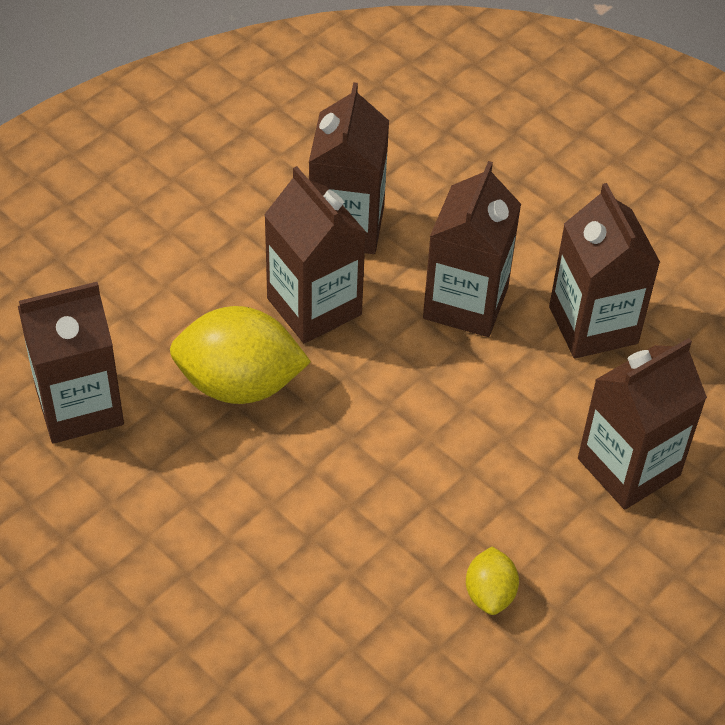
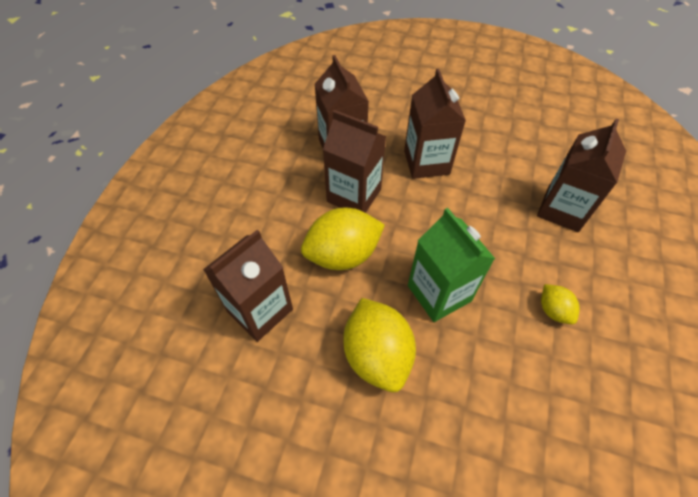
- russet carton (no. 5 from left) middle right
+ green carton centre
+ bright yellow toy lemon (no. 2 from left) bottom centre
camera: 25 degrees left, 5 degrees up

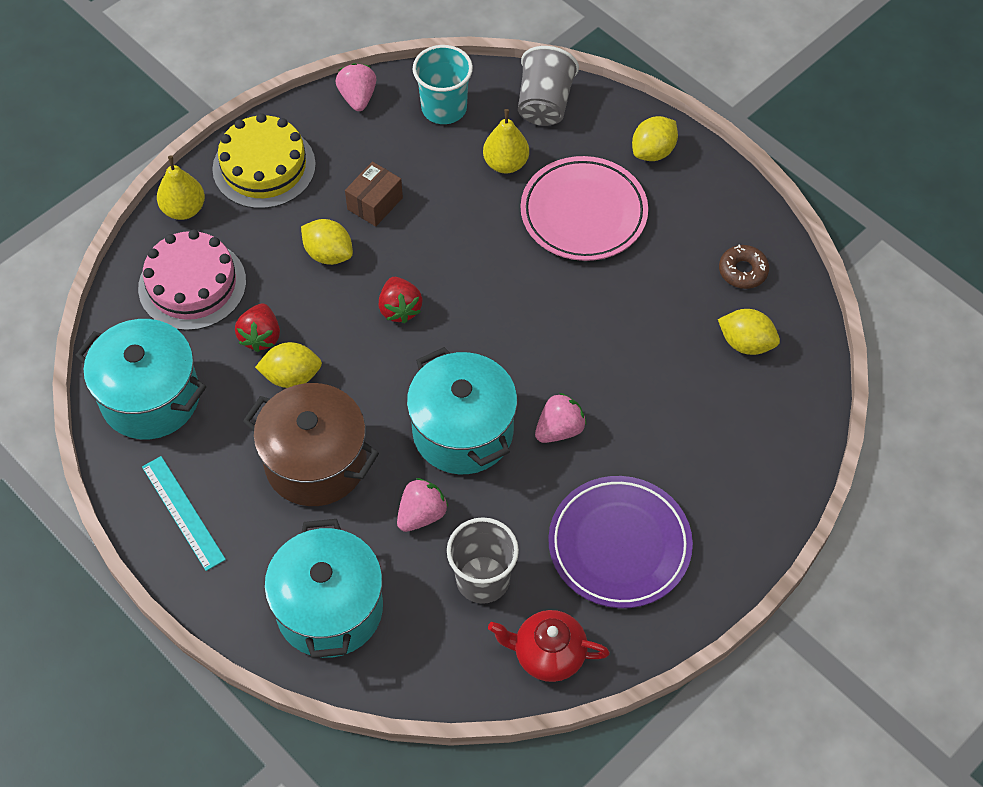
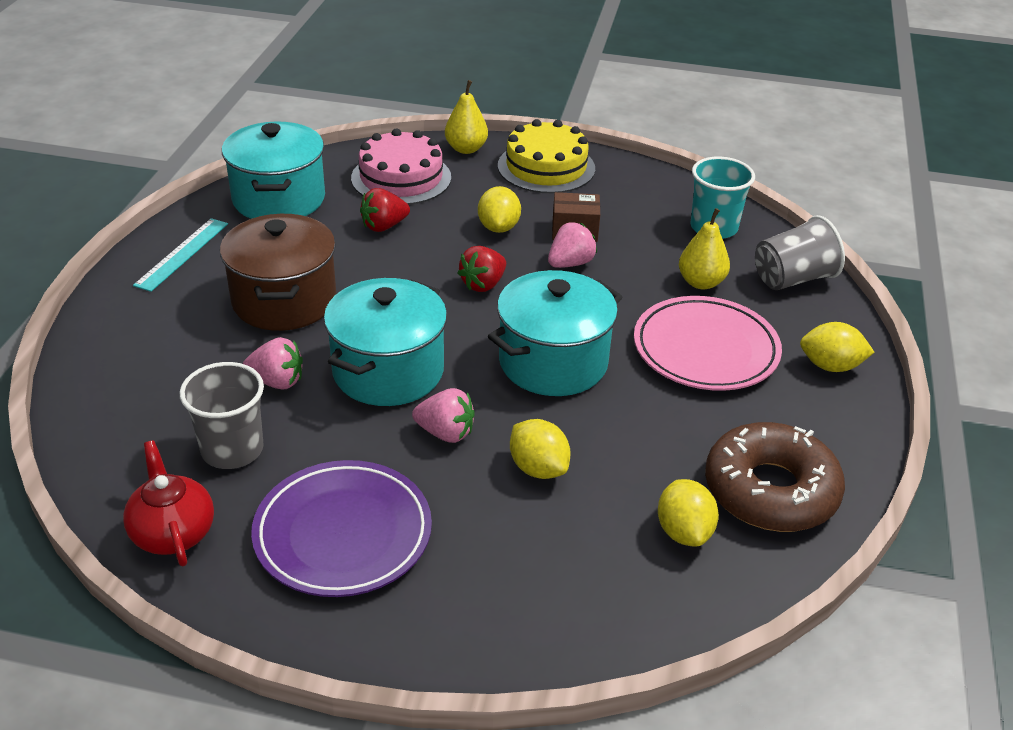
~ rosy toy strawberry (no. 1 from left in the first image) top centre to rosy toy strawberry (no. 3 from left) centre
~ russet doughnut middle right = middle right x2.11
~ bright yellow toy lemon (no. 1 from left in the first image) middle left to bright yellow toy lemon (no. 2 from left) centre
~ turquoise stockpot (no. 2 from left in the first image) bottom left to turquoise stockpot (no. 3 from left) centre
camera: 55 degrees right, 20 degrees down

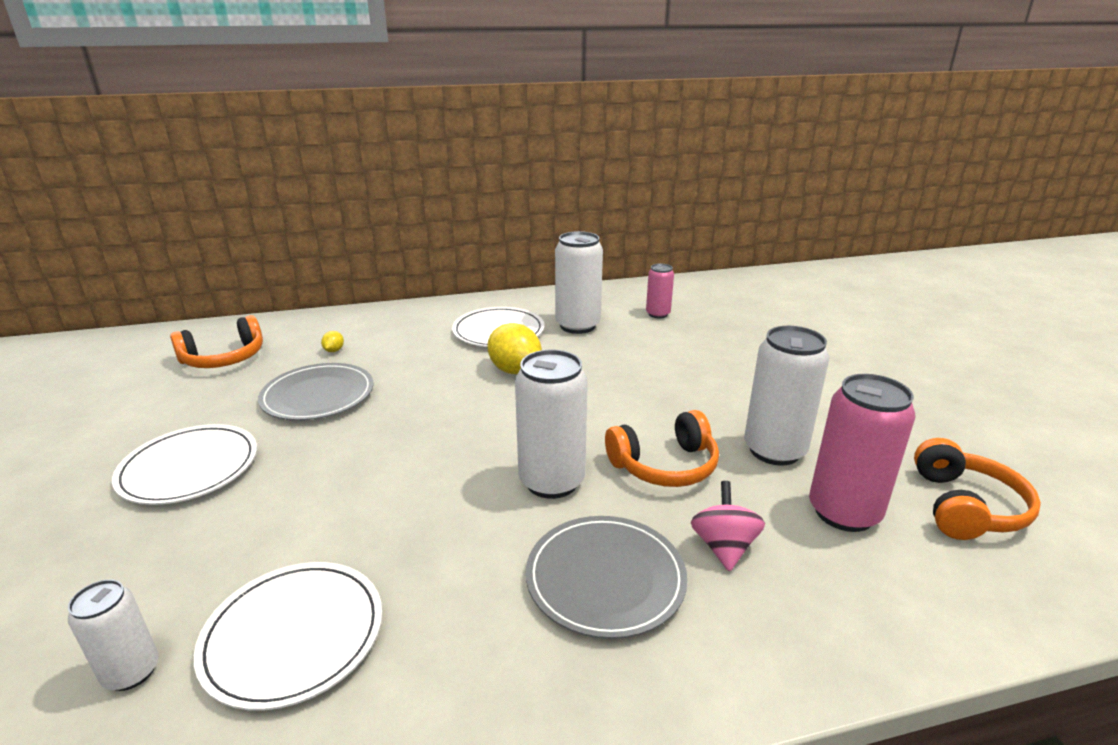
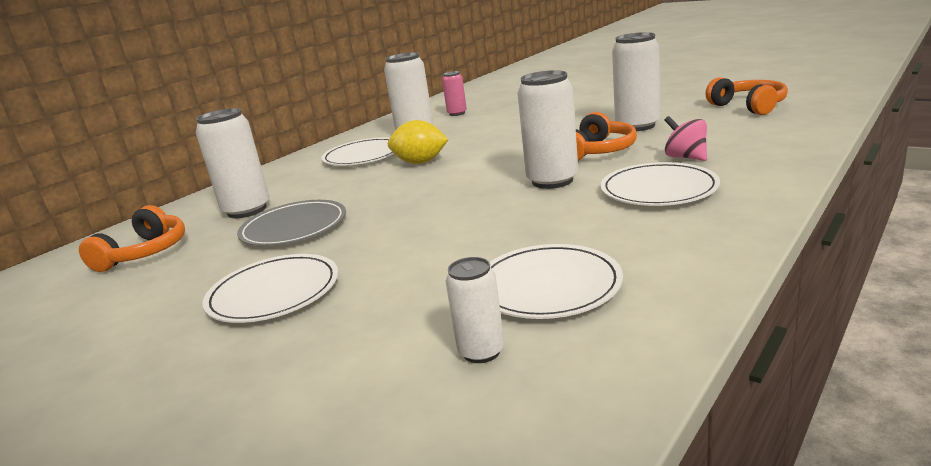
~ bright yellow toy lemon (no. 1 from left) middle left to pure white can (no. 1 from left) middle left
- rosy can (no. 2 from left) middle right
~ gray flat dish (no. 2 from left) bottom centre to pure white flat dish (no. 4 from left) middle right
camera: 35 degrees left, 5 degrees down

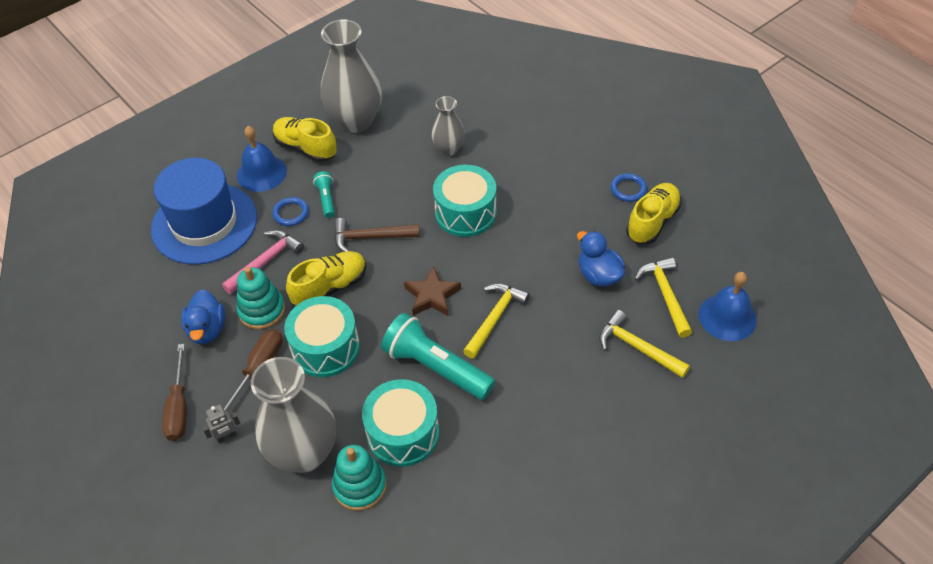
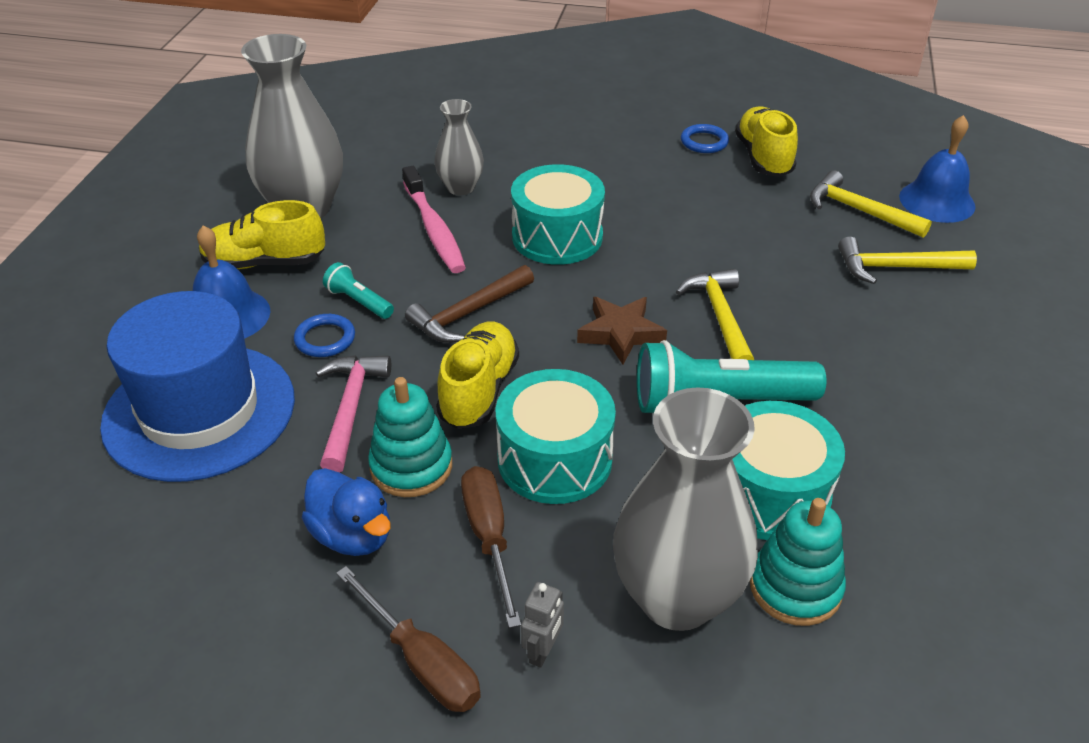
- royal blue toy duck (no. 2 from left) centre
+ rosy tooth brush top centre
camera: 40 degrees left, 10 degrees down

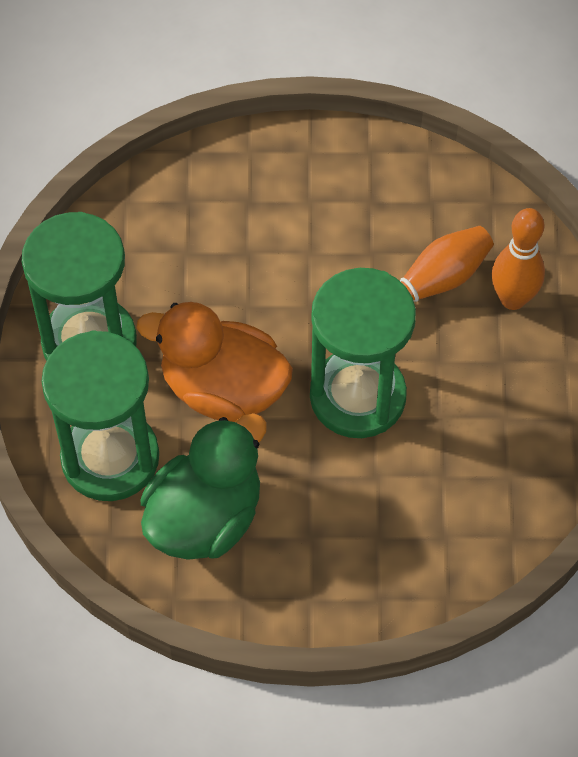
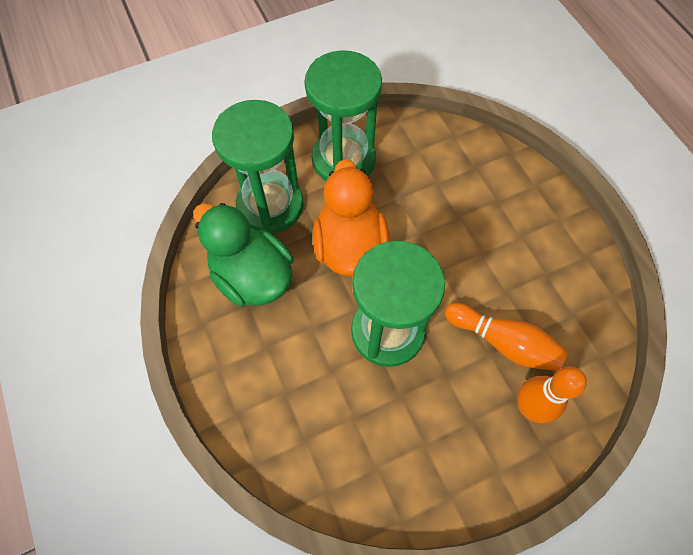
~ green toy duck centre = centre 150 degrees counterclockwise
camera: 65 degrees right, 5 degrees up

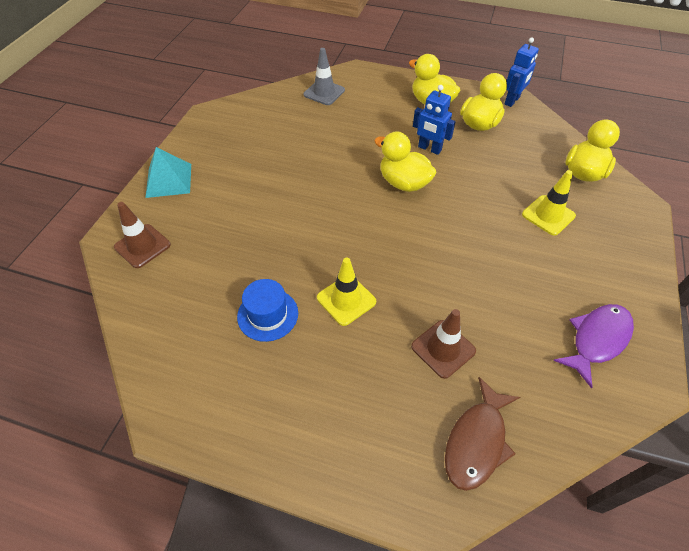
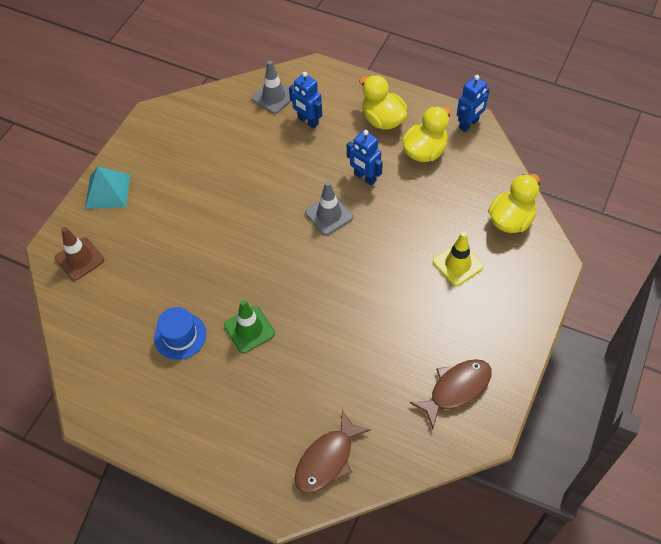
~ bright yellow toy duck (no. 1 from left) top centre to gray traffic cone (no. 2 from left) centre
~ bright yellow traffic cone (no. 1 from left) centre to green traffic cone centre
~ royal purple fish middle right to russet fish (no. 2 from left) bottom right
- russet traffic cone (no. 2 from left) centre
+ royal blue toy robot (no. 1 from left) top centre
camera: 10 degrees right, 5 degrees up

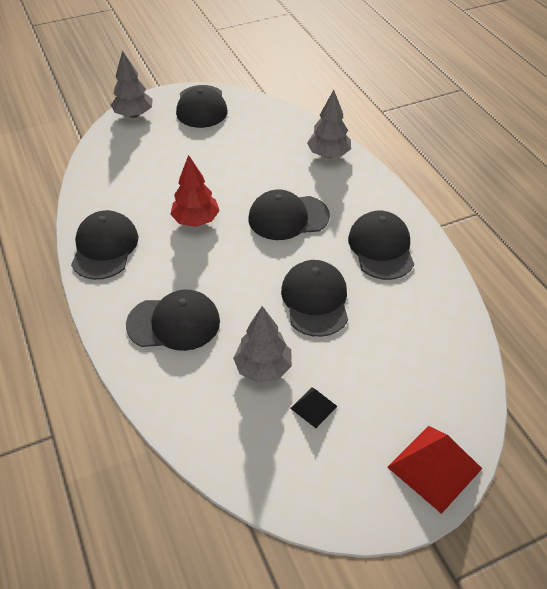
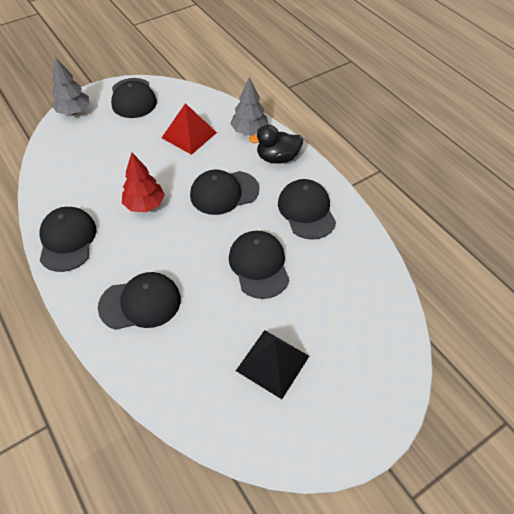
- gray tree (no. 2 from left) centre
~ ebony solid pyramid bottom centre = bottom centre x1.87
~ crimson solid pyramid bottom right to top centre
+ ebony toy duck top centre
camera: 10 degrees left, 5 degrees up

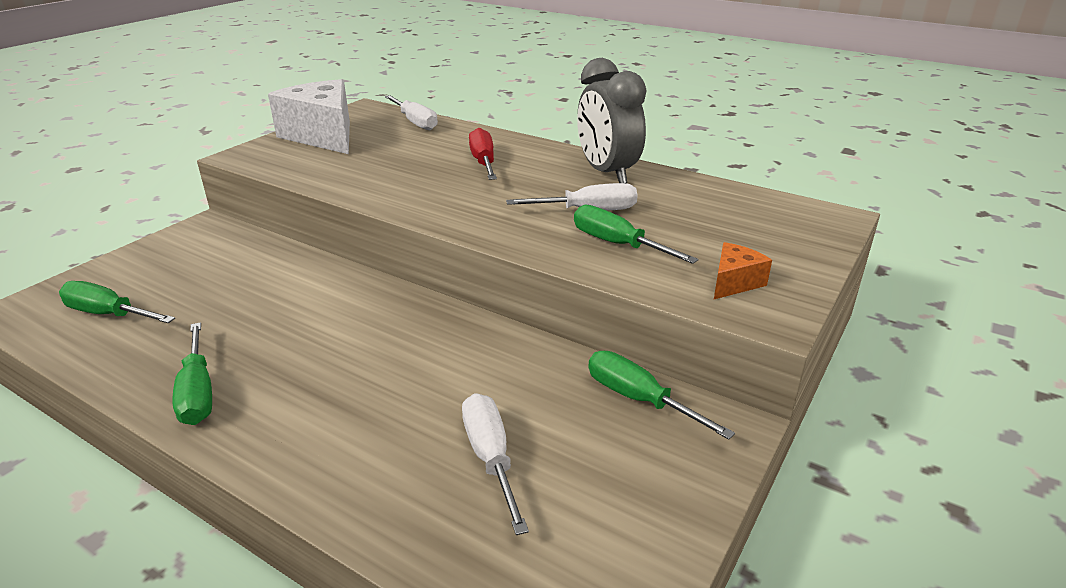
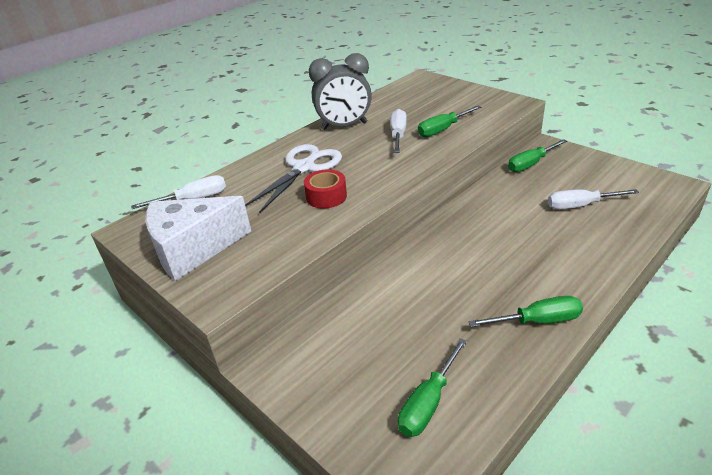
~ crimson hand screwdriver top centre to pure white shears centre
- orange-coloured cheese wedge middle right
+ crimson sticky tape centre
camera: 75 degrees left, 5 degrees up

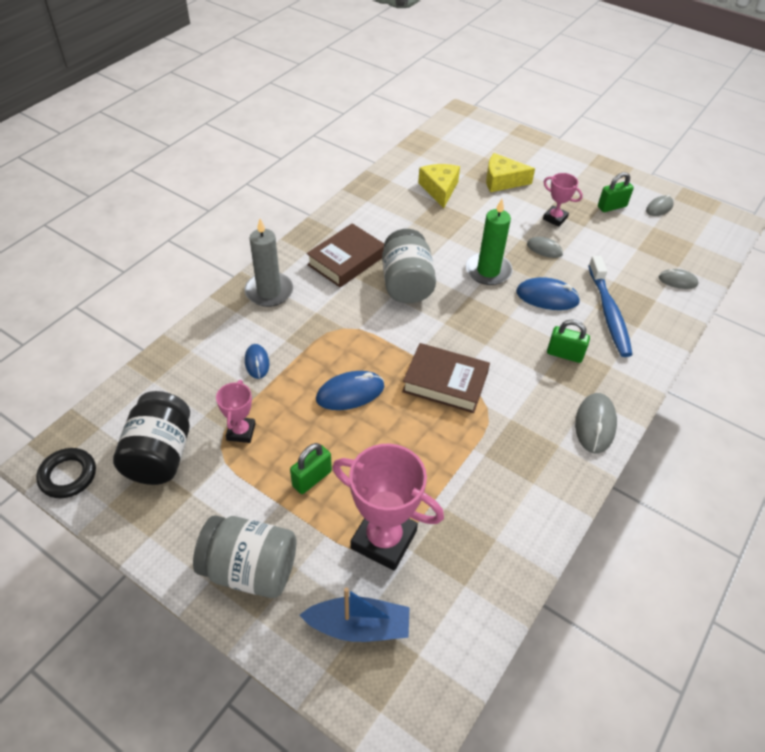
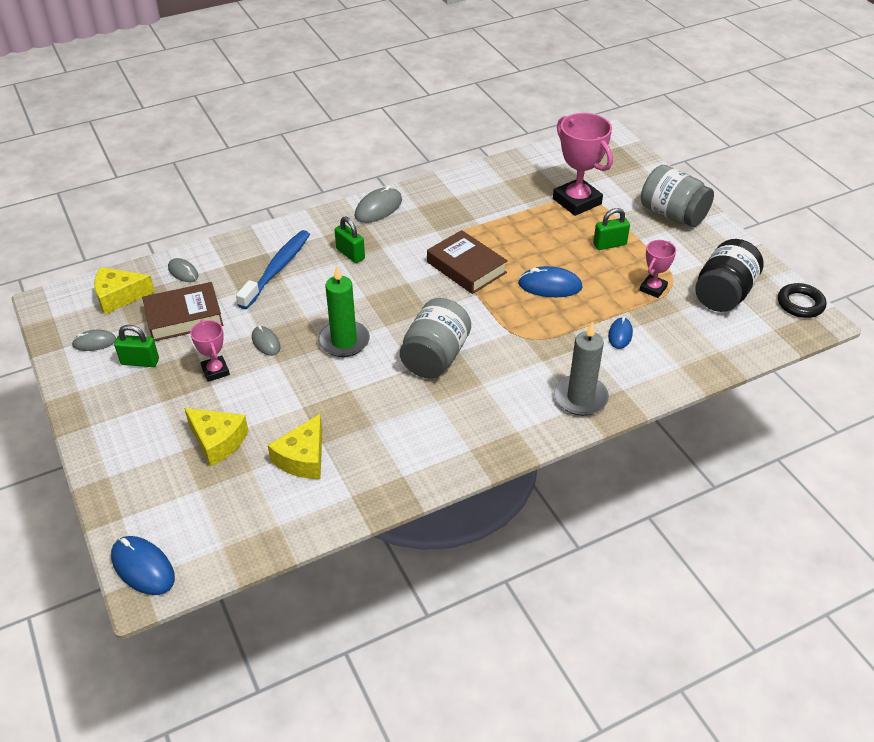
~ russet hardcover (no. 1 from left) centre to middle left
~ royal blue computer mouse (no. 3 from left in the first image) middle right to royal blue computer mouse (no. 1 from left) bottom left
- royal blue boat bottom centre
+ bright yellow cheese wedge (no. 1 from left) middle left
camera: 150 degrees left, 5 degrees down

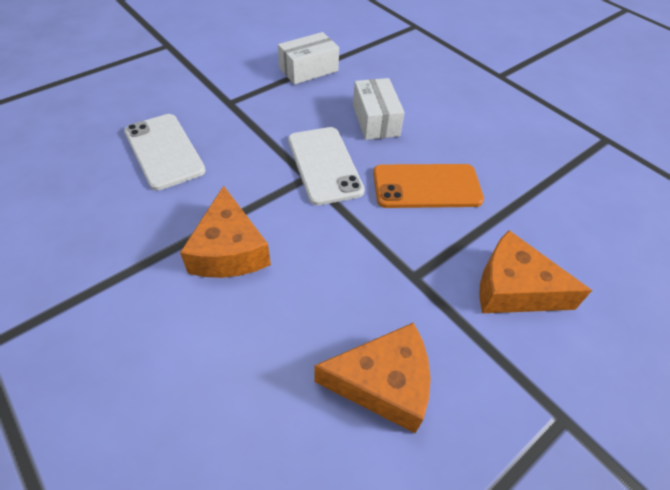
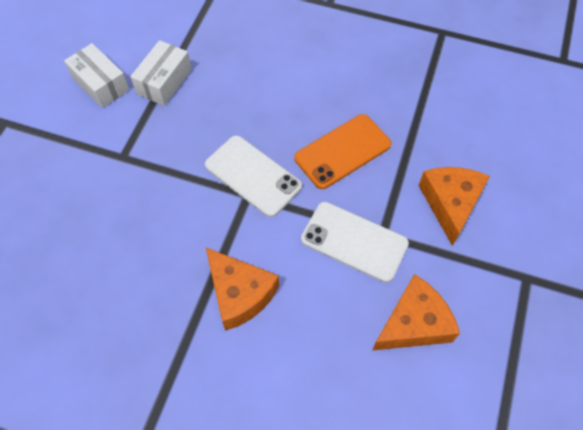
~ pure white parcel (no. 2 from left in the first image) top centre to pure white parcel (no. 1 from left) top left
~ pure white mobile phone (no. 1 from left in the first image) top left to pure white mobile phone (no. 2 from left) centre
~ orange-coloured cheese wedge (no. 3 from left) middle right = middle right 105 degrees clockwise
camera: 30 degrees left, 10 degrees up

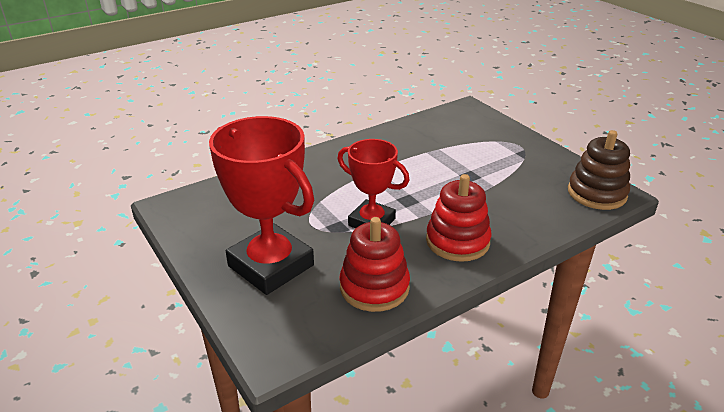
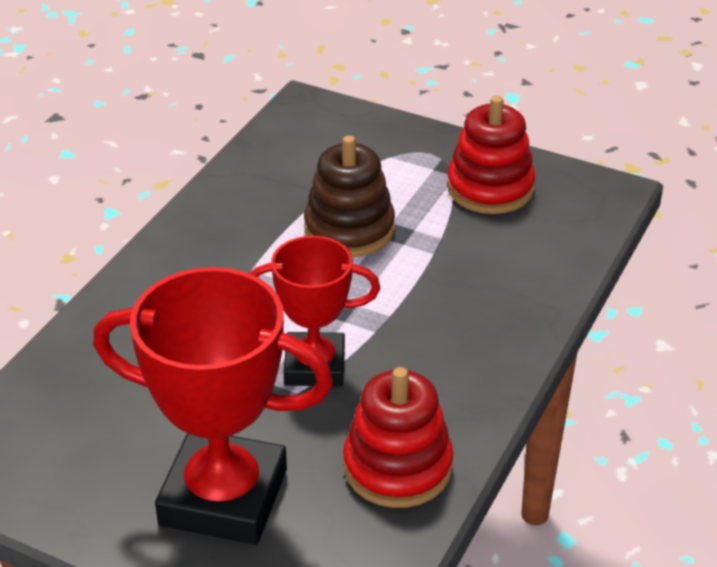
~ russet ring stacker middle right to centre
~ crimson ring stacker (no. 2 from left) centre to top right
camera: 30 degrees left, 5 degrees up

